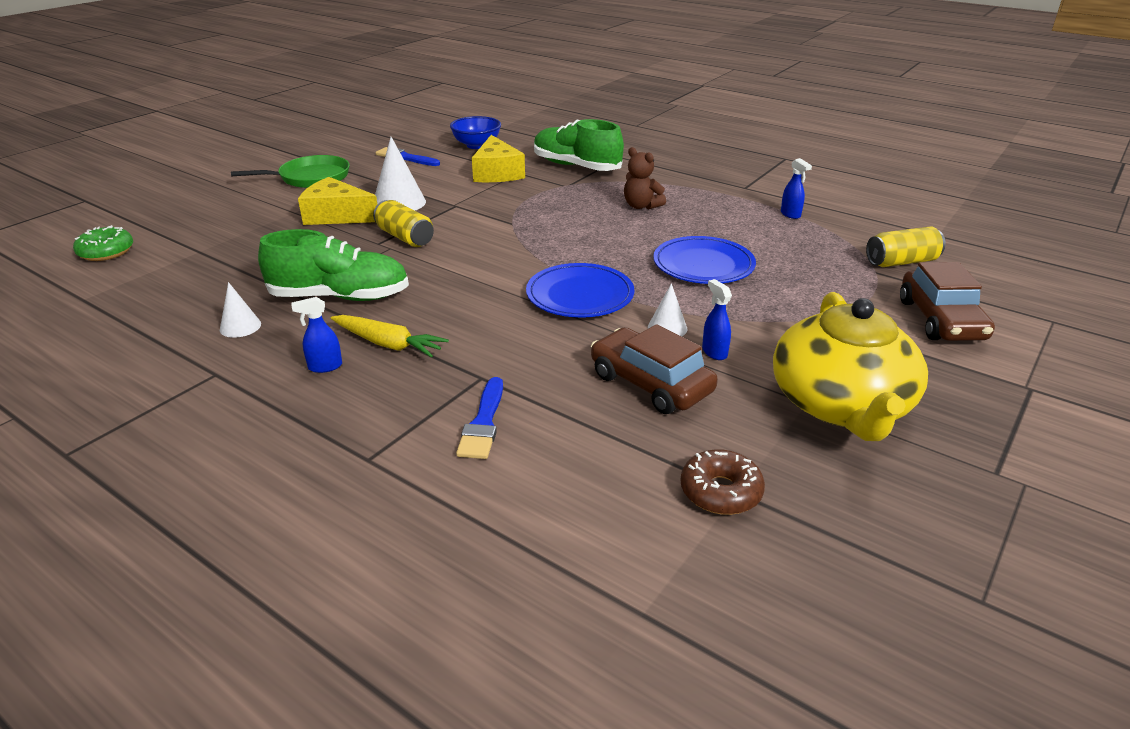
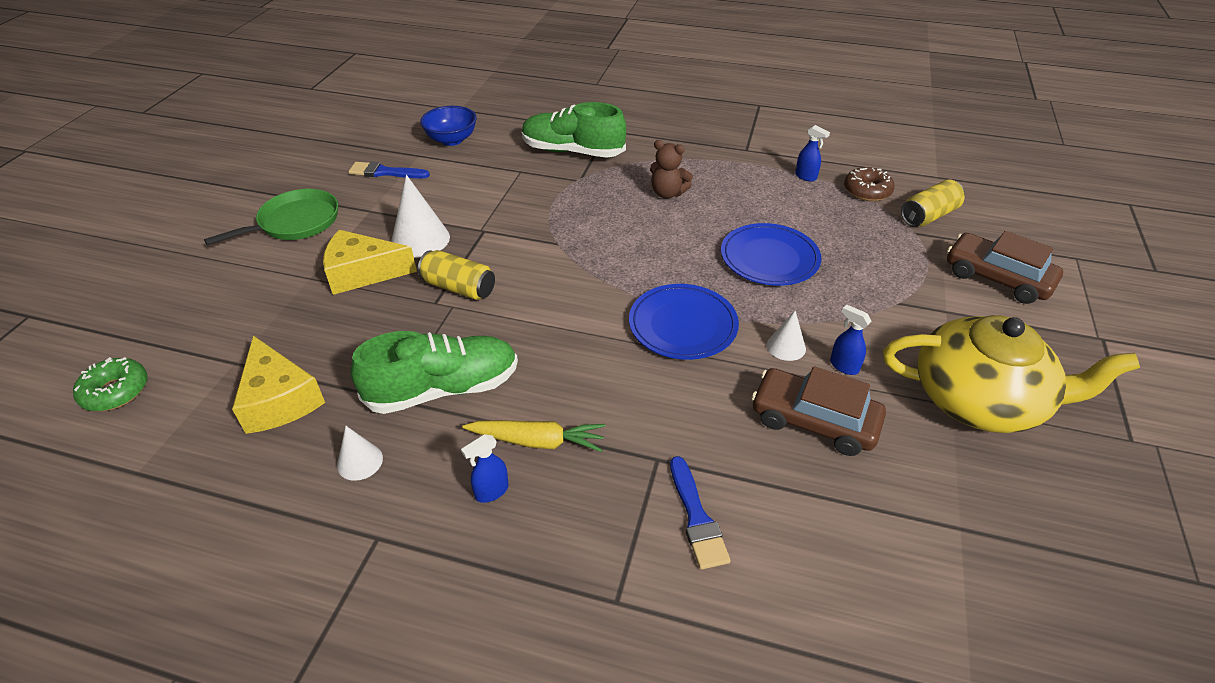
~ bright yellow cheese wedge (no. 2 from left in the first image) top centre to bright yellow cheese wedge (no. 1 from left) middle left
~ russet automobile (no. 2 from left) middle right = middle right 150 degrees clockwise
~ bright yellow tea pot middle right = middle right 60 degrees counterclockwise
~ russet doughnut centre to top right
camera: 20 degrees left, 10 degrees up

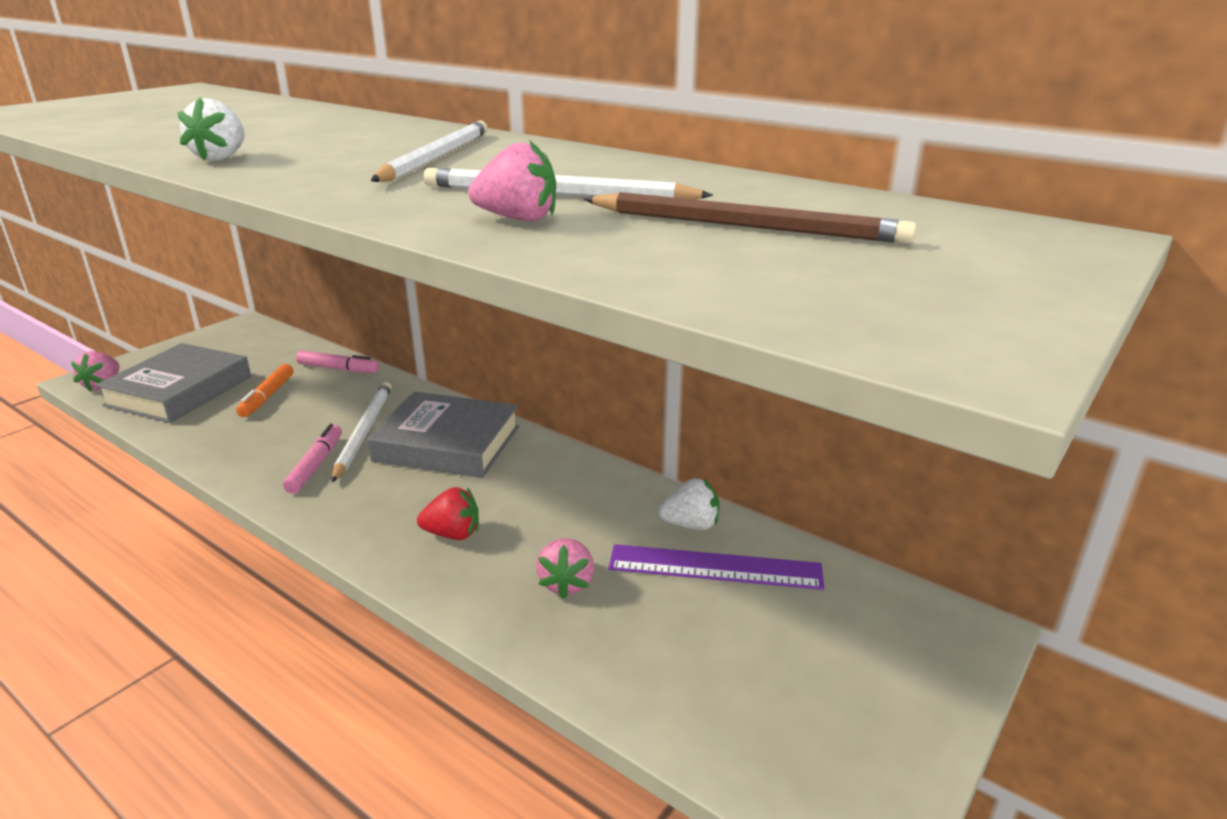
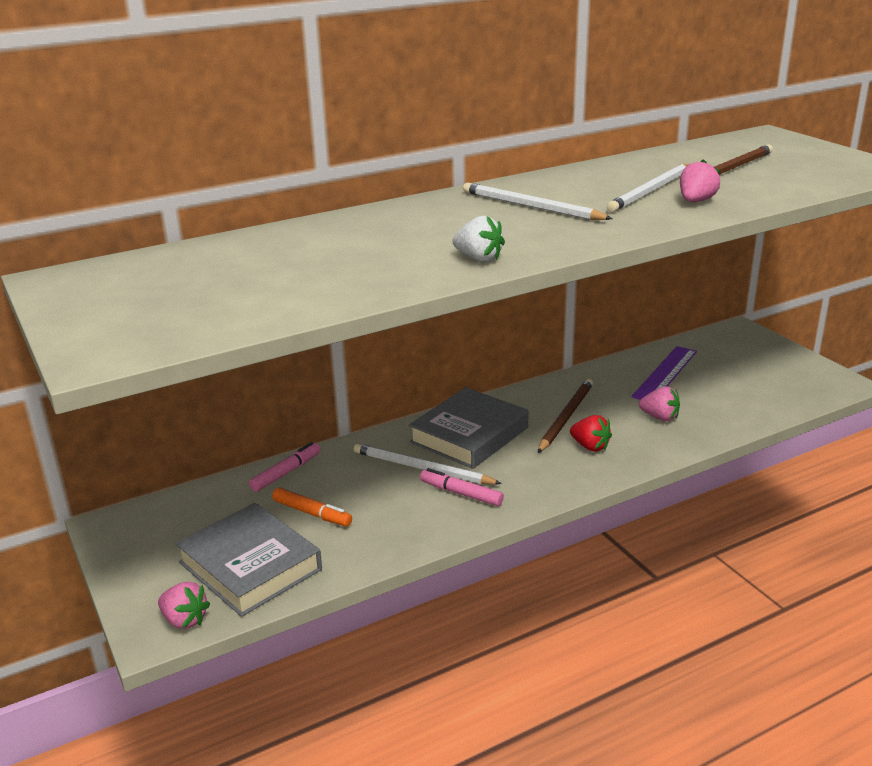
- pure white toy strawberry (no. 2 from left) centre
~ crimson toy strawberry centre = middle right 105 degrees clockwise
+ russet lead pencil (no. 1 from left) centre
camera: 65 degrees left, 0 degrees up

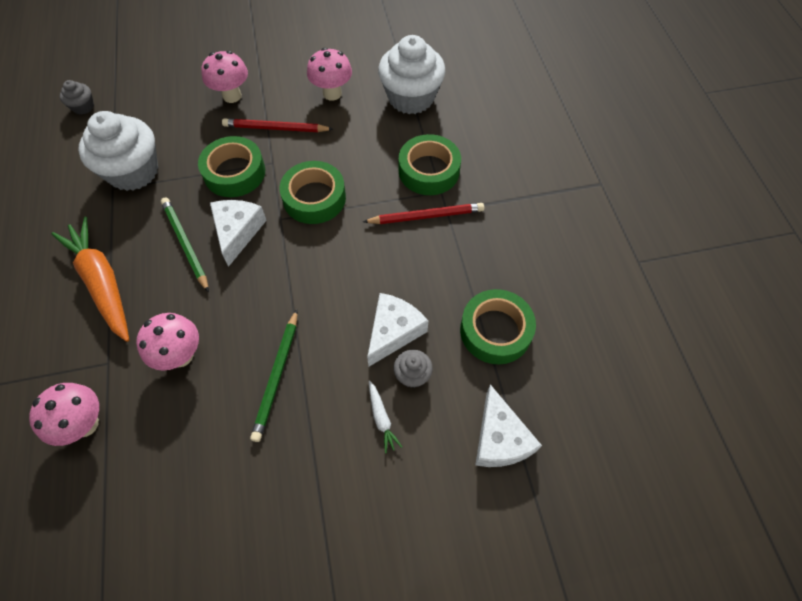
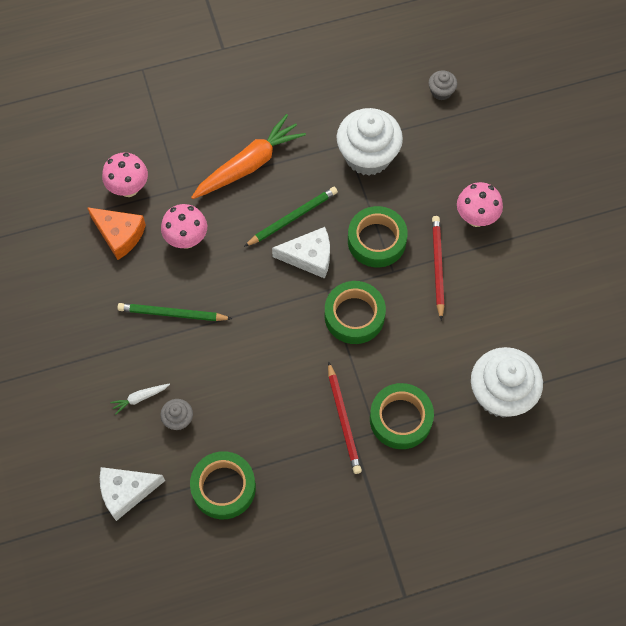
- rosy fungus (no. 4 from left) top centre
- pure white cheese wedge (no. 2 from left) centre
+ orange-coloured cheese wedge middle left
camera: 85 degrees right, 5 degrees up

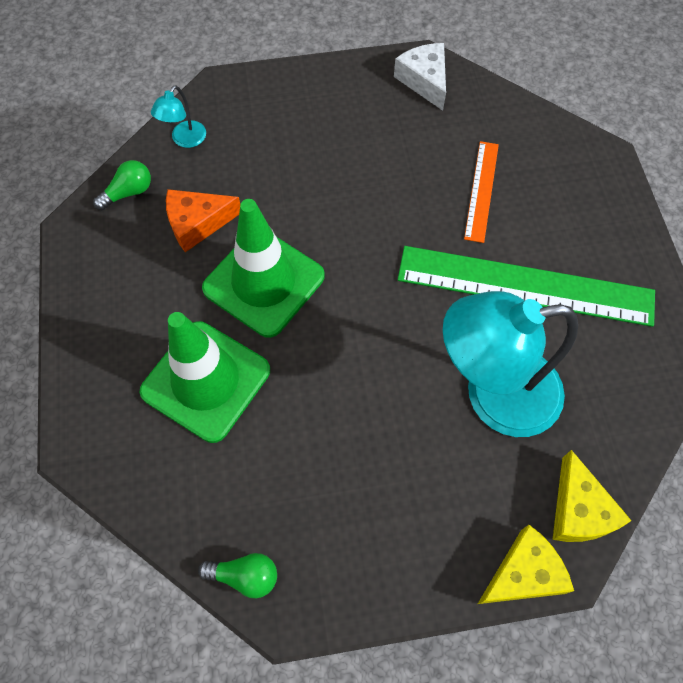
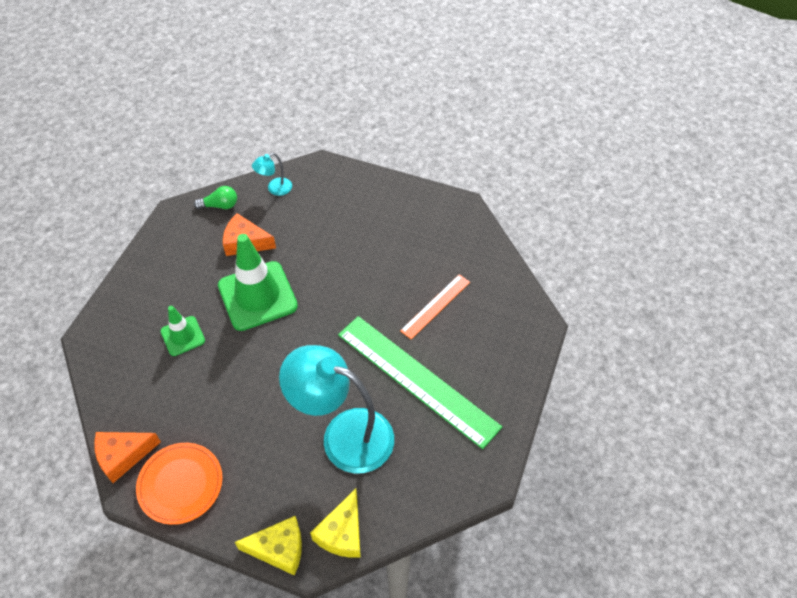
- pure white cheese wedge top centre
~ green traffic cone (no. 1 from left) middle left = middle left x0.53
~ green bulb (no. 2 from left) bottom centre to orange-coloured cheese wedge (no. 1 from left) bottom left
+ orange-coloured flat dish bottom left
camera: 30 degrees right, 10 degrees down

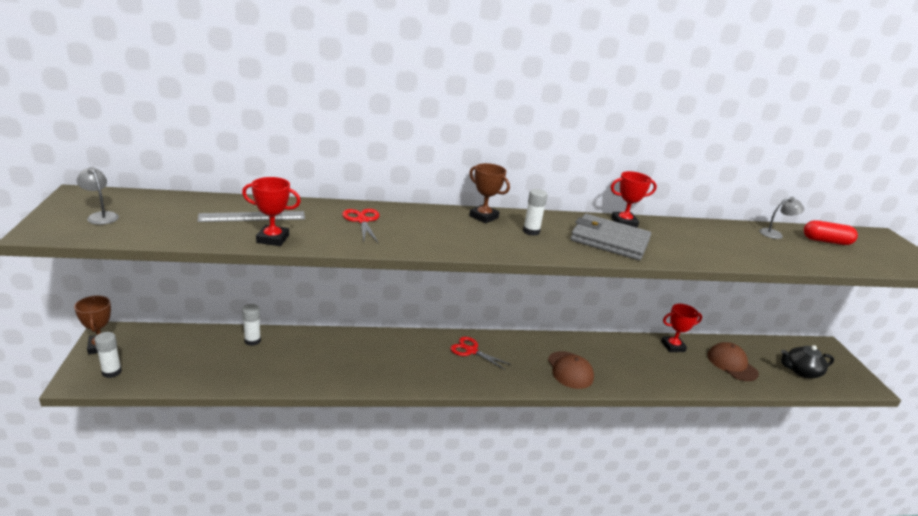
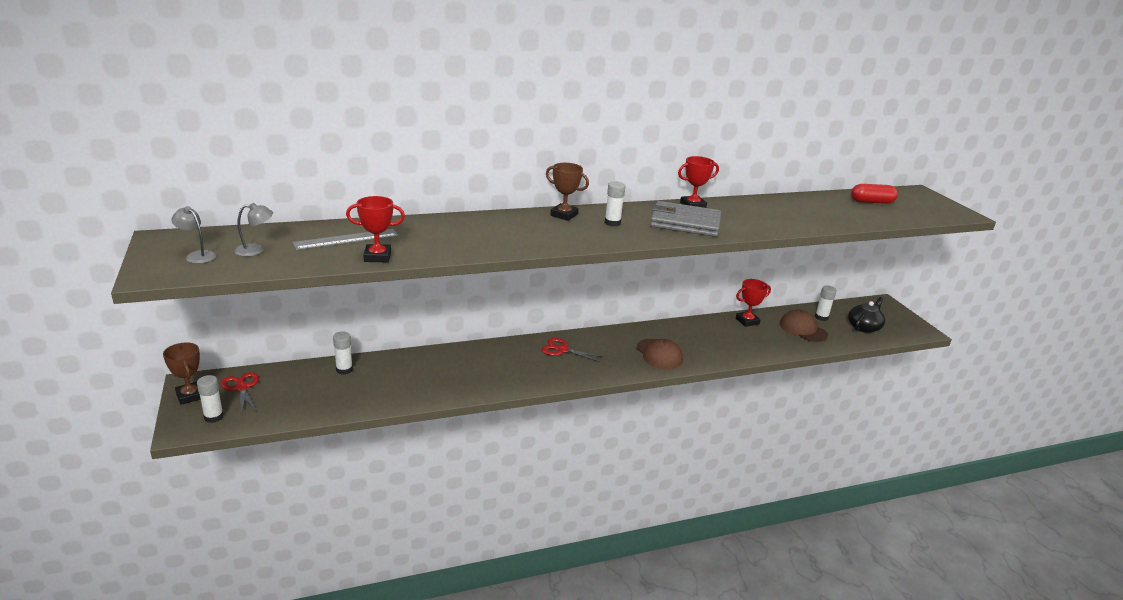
~ gray desk lamp (no. 2 from left) middle right to middle left
~ crimson shears (no. 1 from left) centre to middle left
~ ebony tea pot bottom right = middle right 150 degrees clockwise
+ pure white glue (no. 4 from left) middle right
camera: 10 degrees left, 0 degrees up

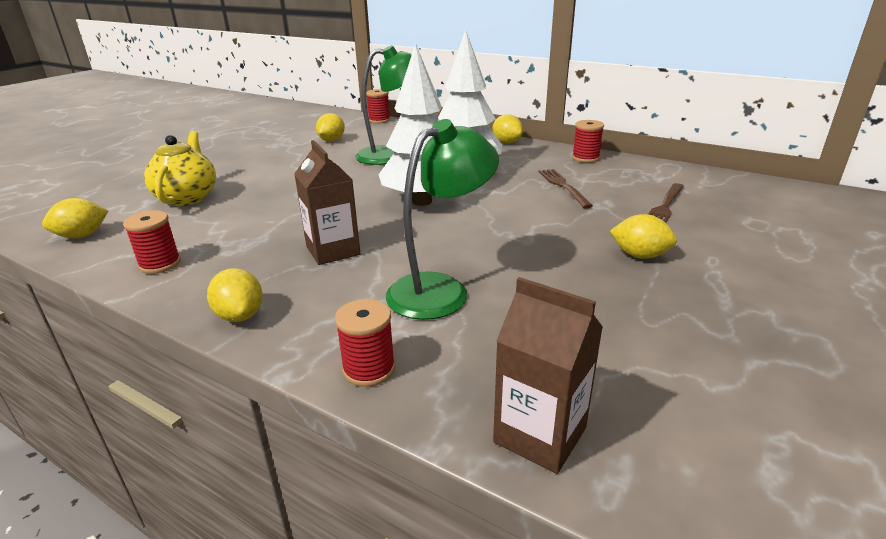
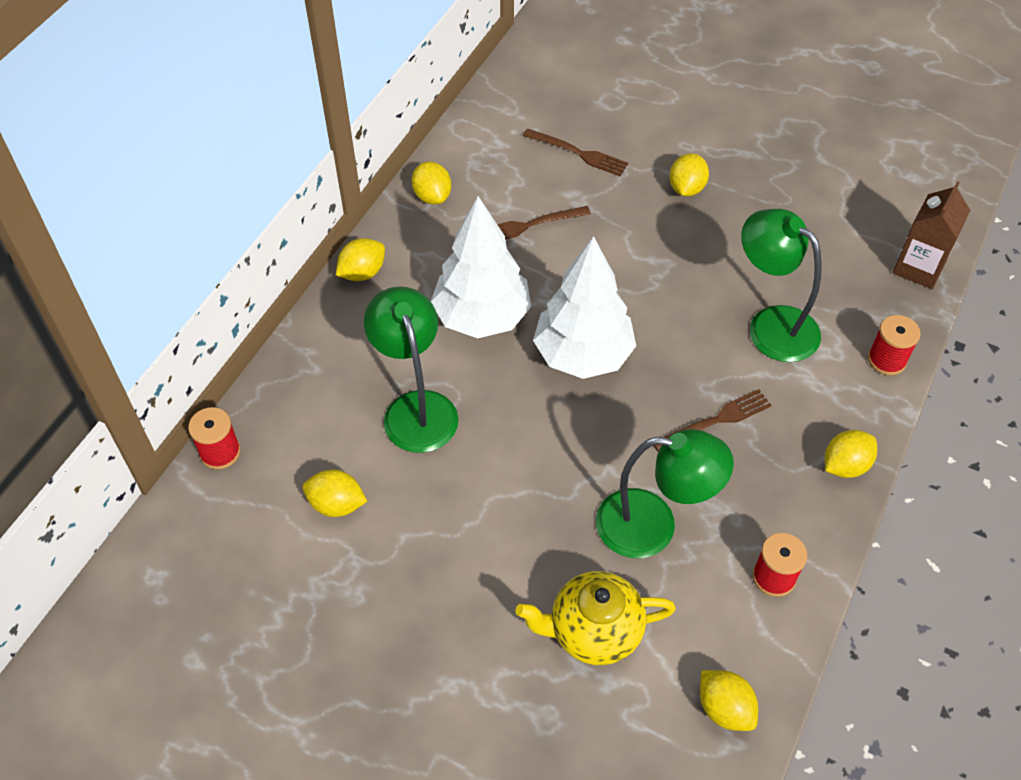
~ crimson spool (no. 4 from left) top centre to bright yellow toy lemon (no. 3 from left) top centre
~ russet carton (no. 1 from left) centre to russet table fork (no. 3 from left) middle right
+ green desk lamp (no. 2 from left) centre
camera: 95 degrees left, 25 degrees up

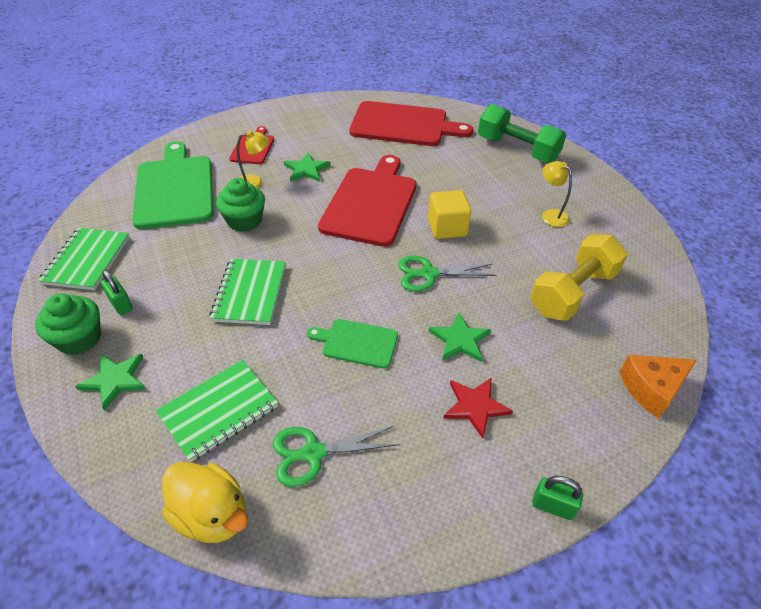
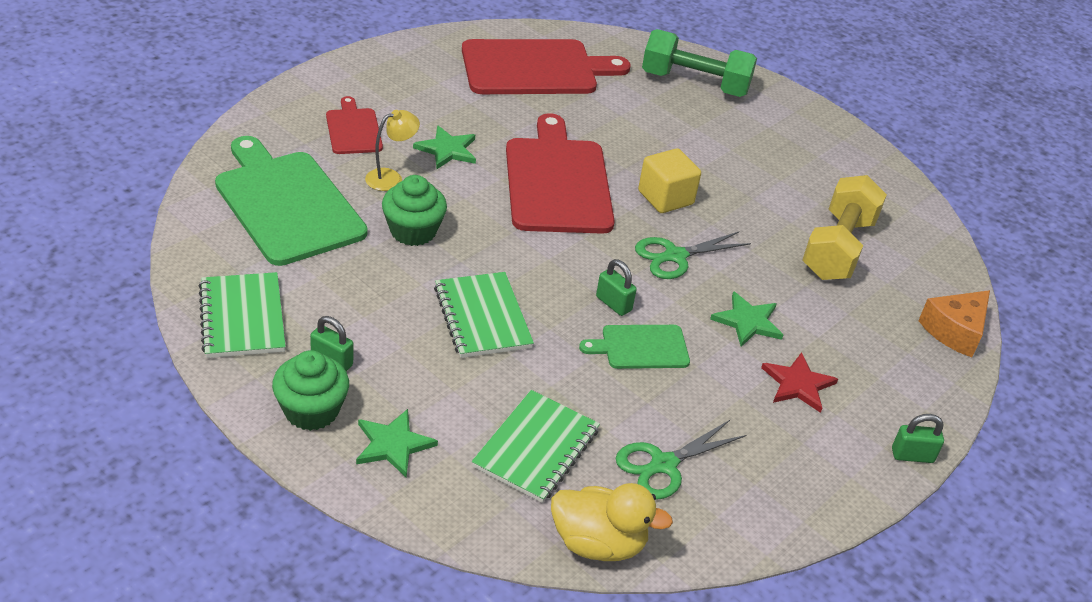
- bright yellow desk lamp (no. 2 from left) top right
+ green small lock (no. 2 from left) centre
camera: 25 degrees left, 5 degrees down

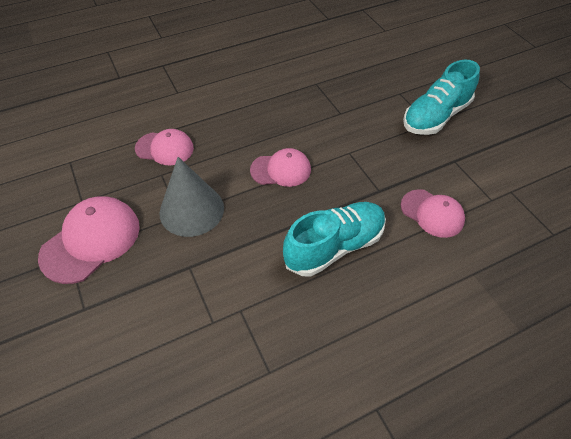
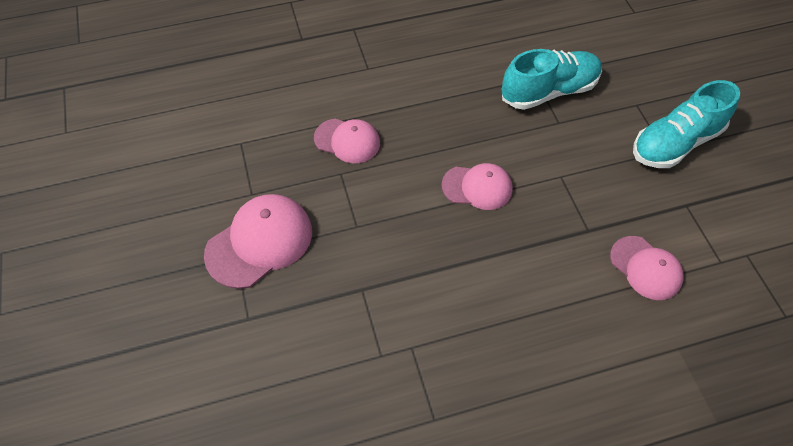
- gray cone shape centre
~ turquoise sneaker (no. 1 from left) centre to top right
camera: 10 degrees right, 5 degrees up

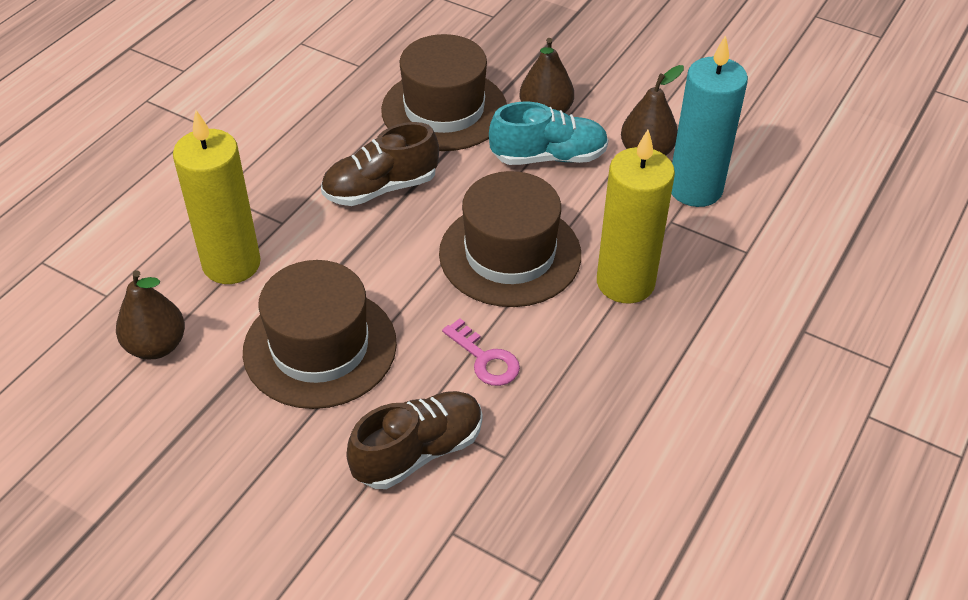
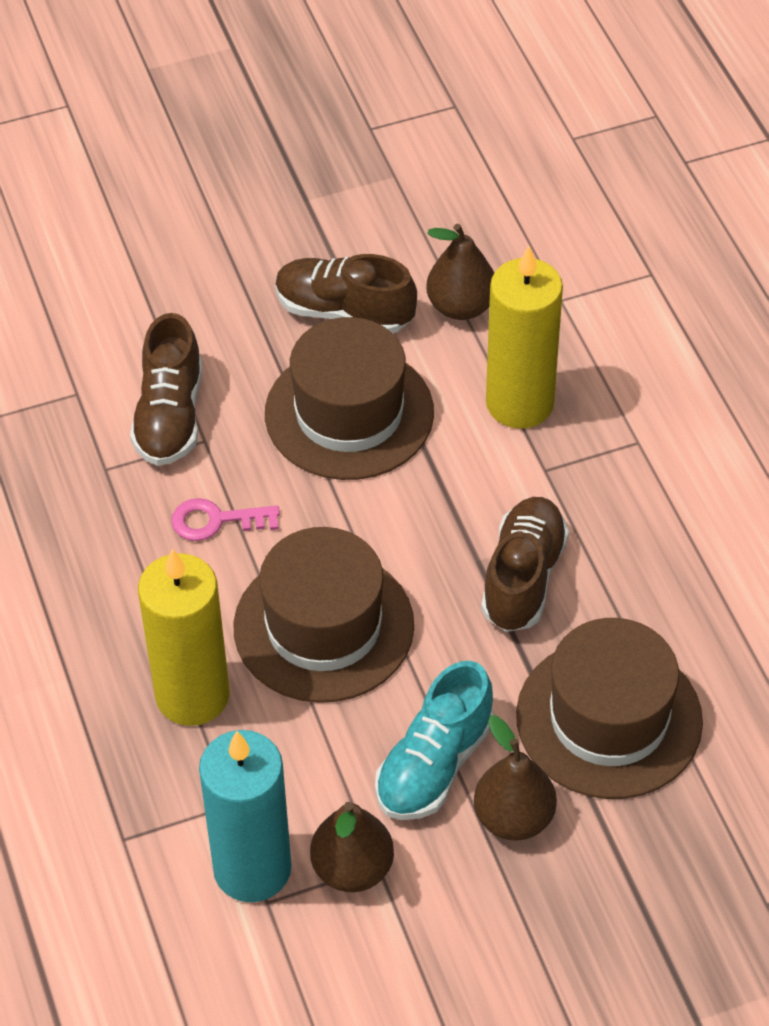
+ russet sneaker (no. 2 from left) top centre
camera: 130 degrees right, 5 degrees up

